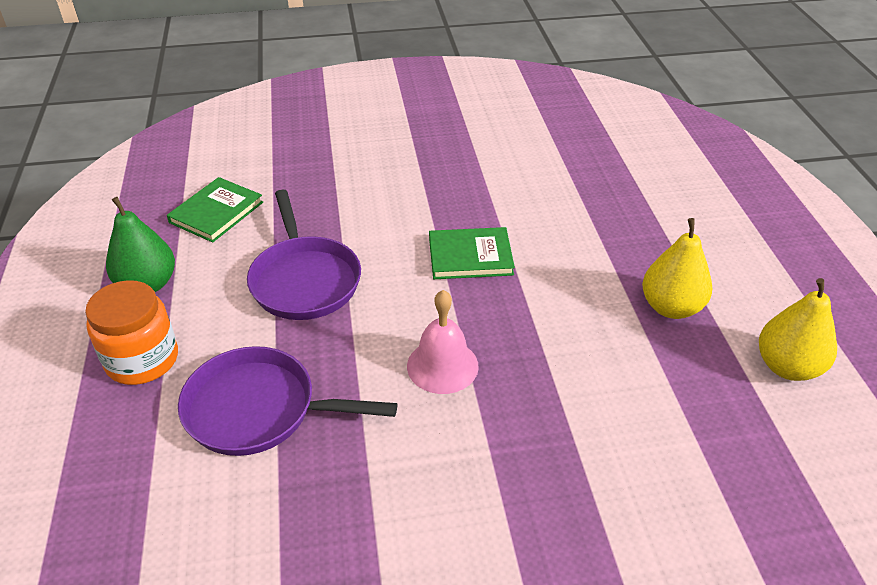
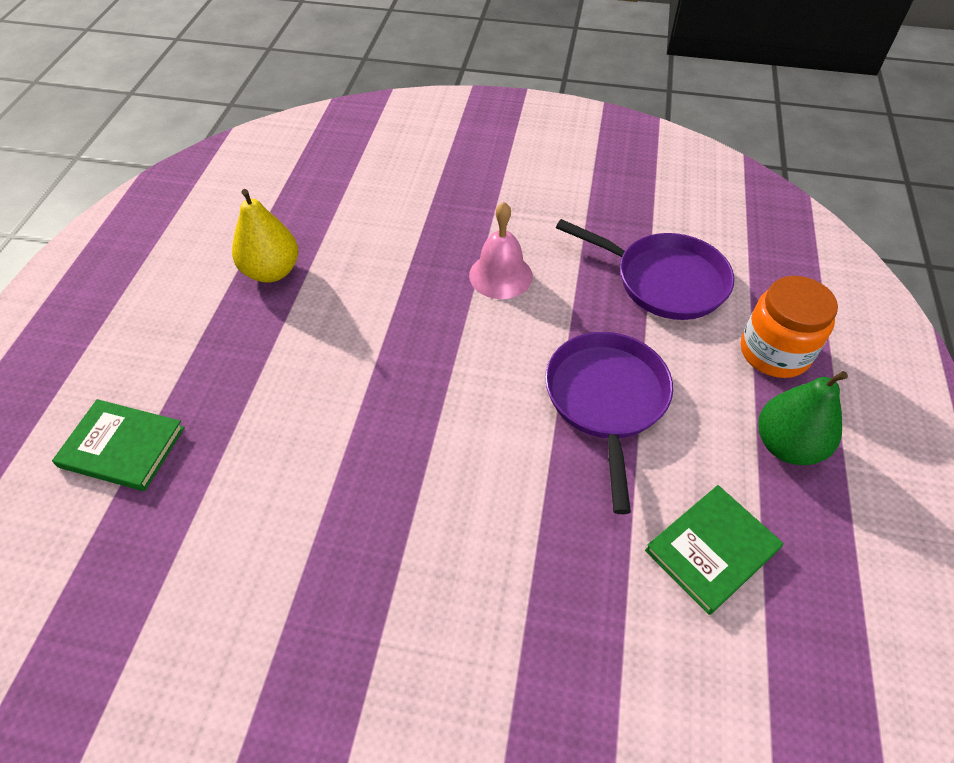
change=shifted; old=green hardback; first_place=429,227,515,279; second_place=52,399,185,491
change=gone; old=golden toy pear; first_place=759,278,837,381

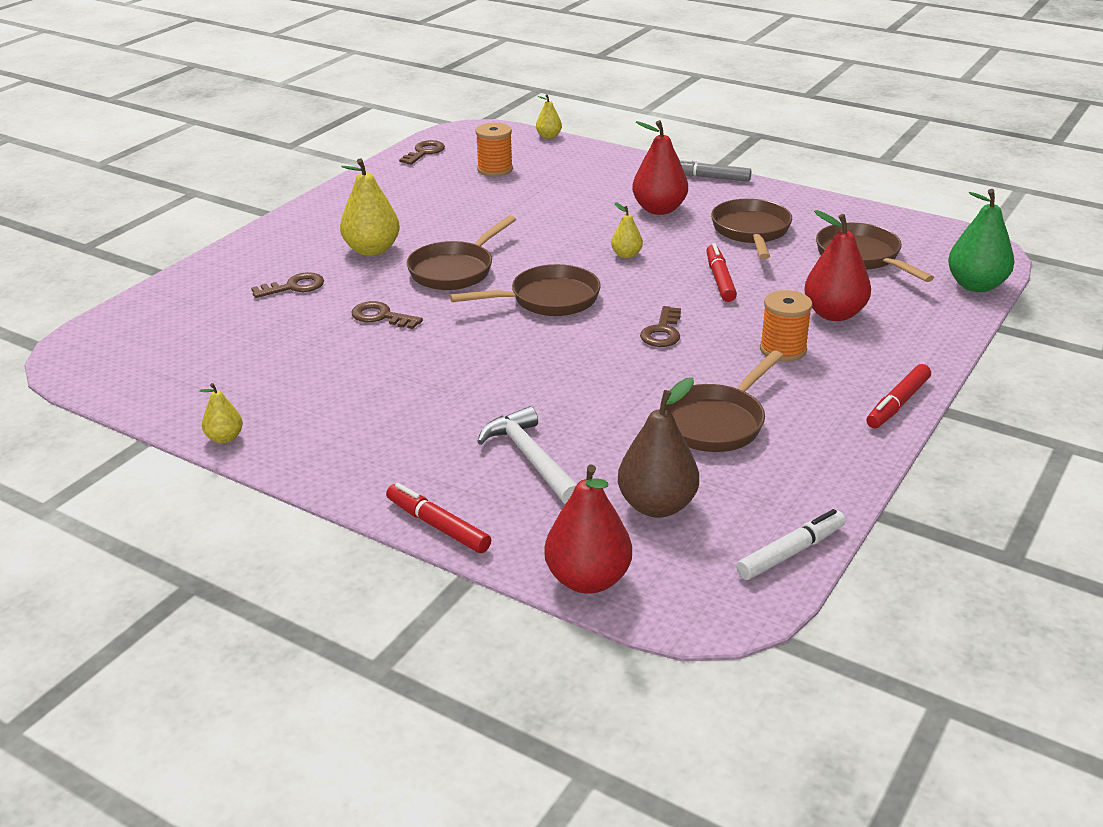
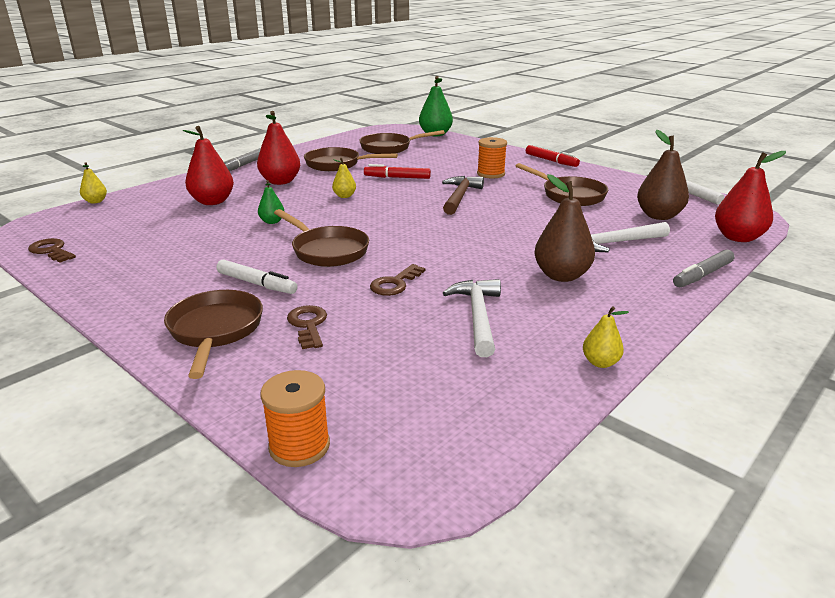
change=shifted; old=brown frying pan; first_place=450,264,601,316; second_place=164,290,263,379
change=shifted; old=scarlet toy pear; first_place=804,210,871,321; second_place=183,126,234,205
change=swapped; old=golden toy pear; new=white marker; first_place=340,158,400,256; second_place=216,259,297,294
change=new; new=green toy pear; second_place=258,180,285,224
change=shifted; old=orange reel of thread; first_place=476,123,513,177; second_place=260,370,330,467
change=swapped; old=brown door key; new=brown carpenter's hammer; first_place=640,306,681,347; second_place=442,176,484,215
change=new; new=white carpenter's hammer; second_place=443,279,501,357
change=new; new=brown toy pear; second_place=534,174,595,282
change=repainted; old=scarlet marker; new=ash-grey marker; first_place=386,483,491,553; second_place=673,249,735,287

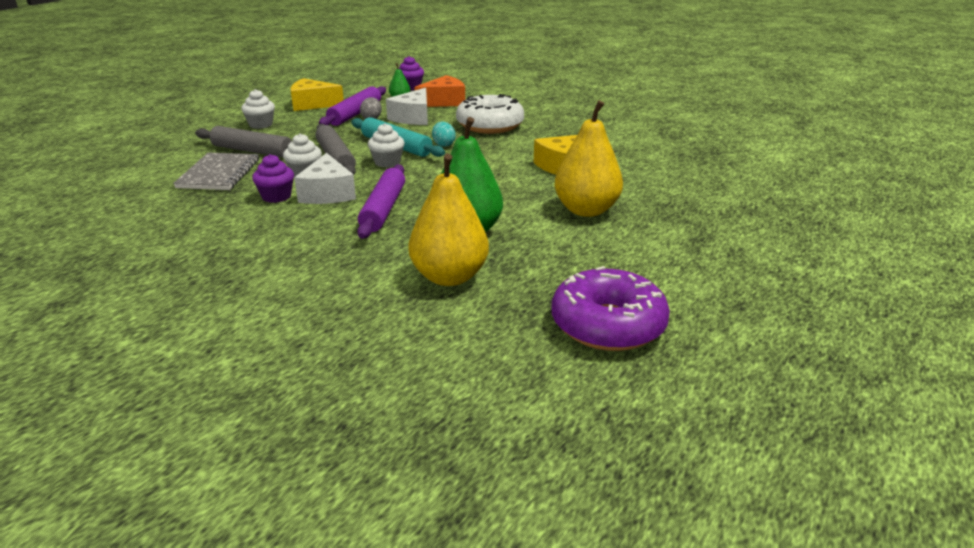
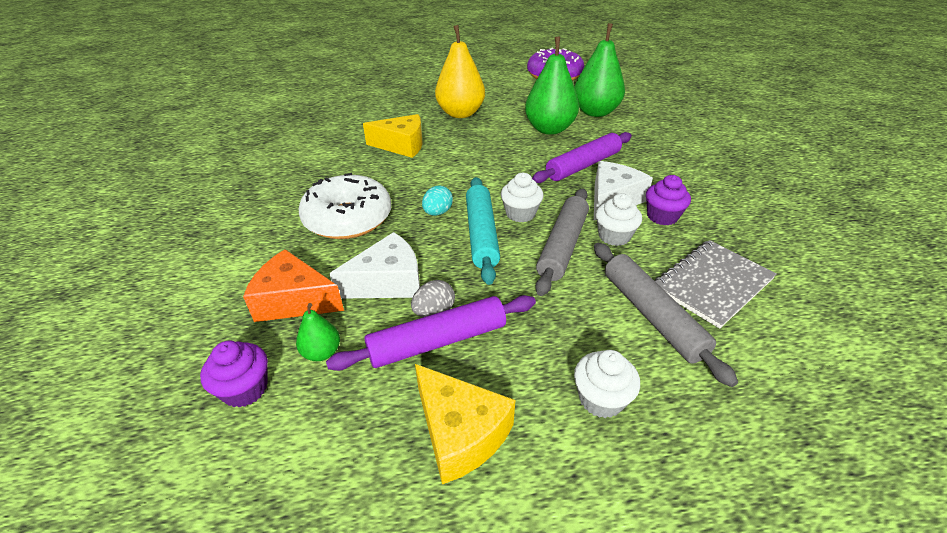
change=repainted; old=golden toy pear; new=green toy pear; first_place=408,154,489,286; second_place=574,23,625,117

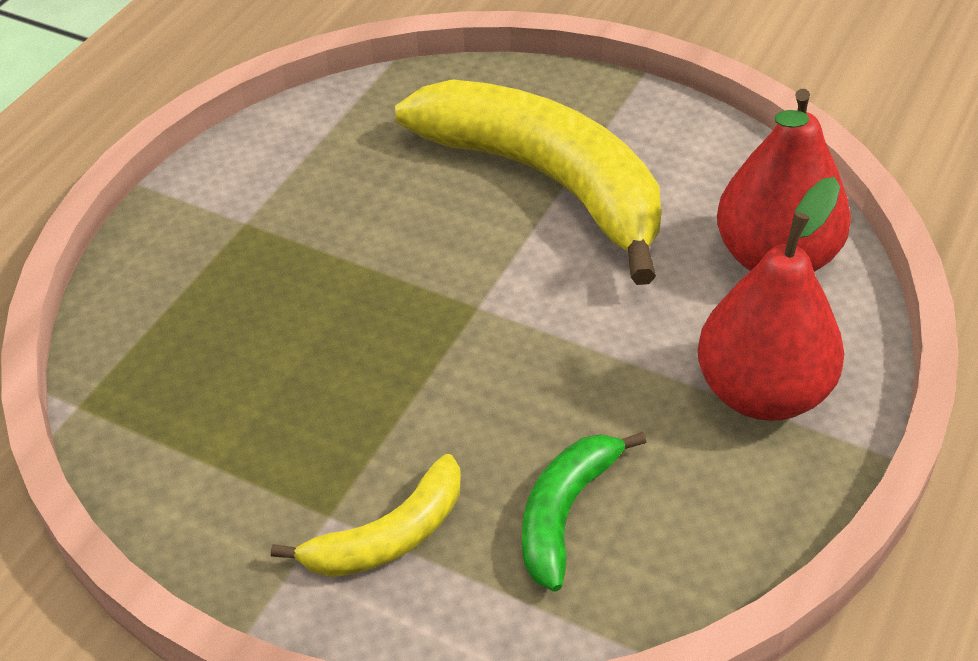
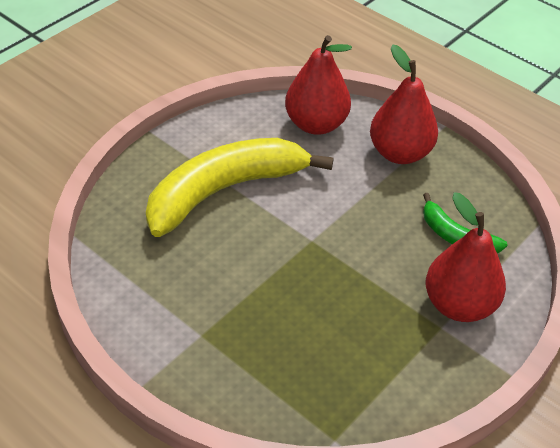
change=swapped; old=golden banana; new=scarlet toy pear; first_place=271,454,461,577; second_place=426,192,506,322

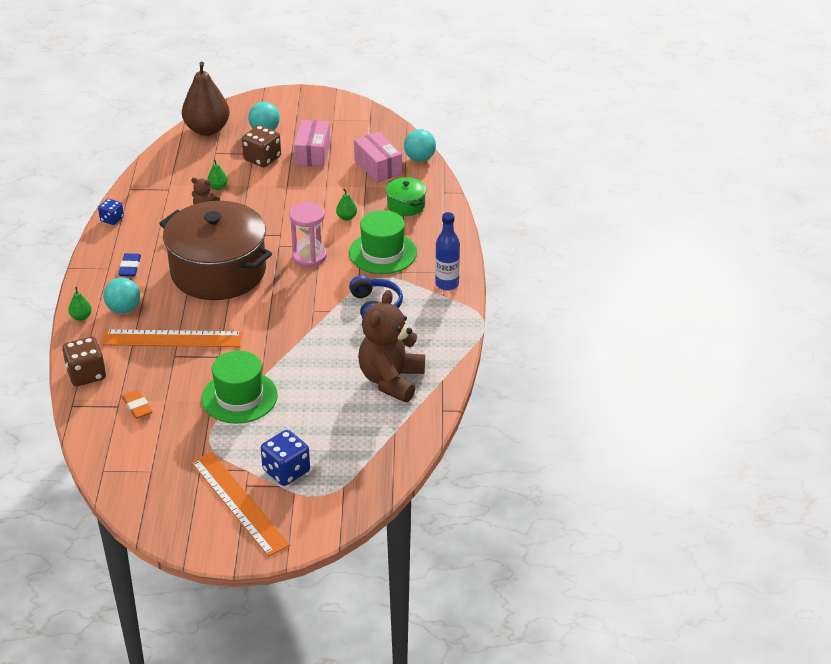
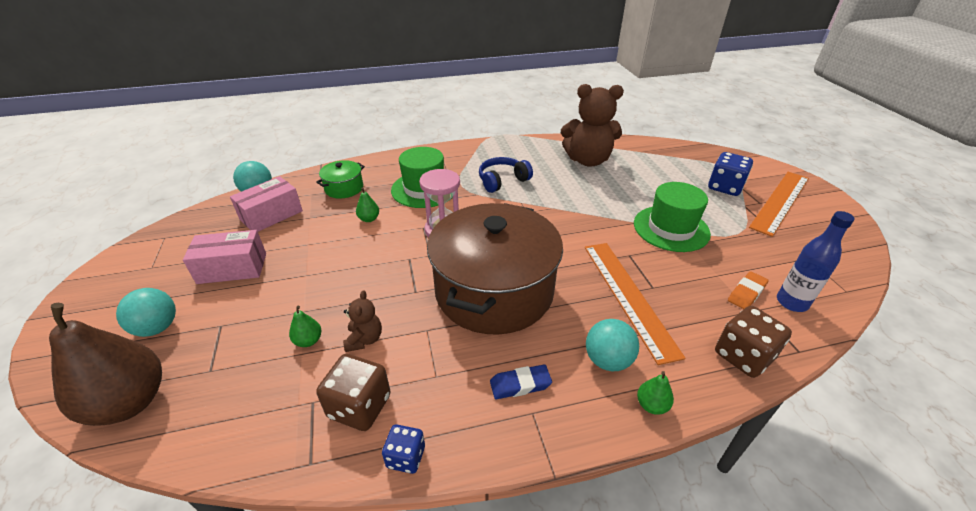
change=shifted; old=brown die; first_place=242,125,281,167; second_place=316,354,391,431
change=shifted; old=royal blue flask; first_place=435,212,460,290; second_place=777,211,854,312

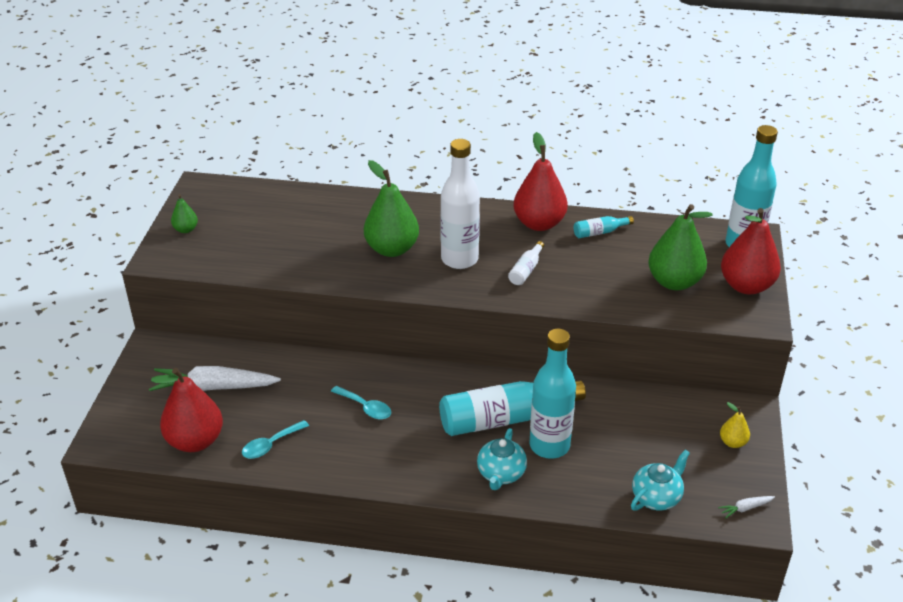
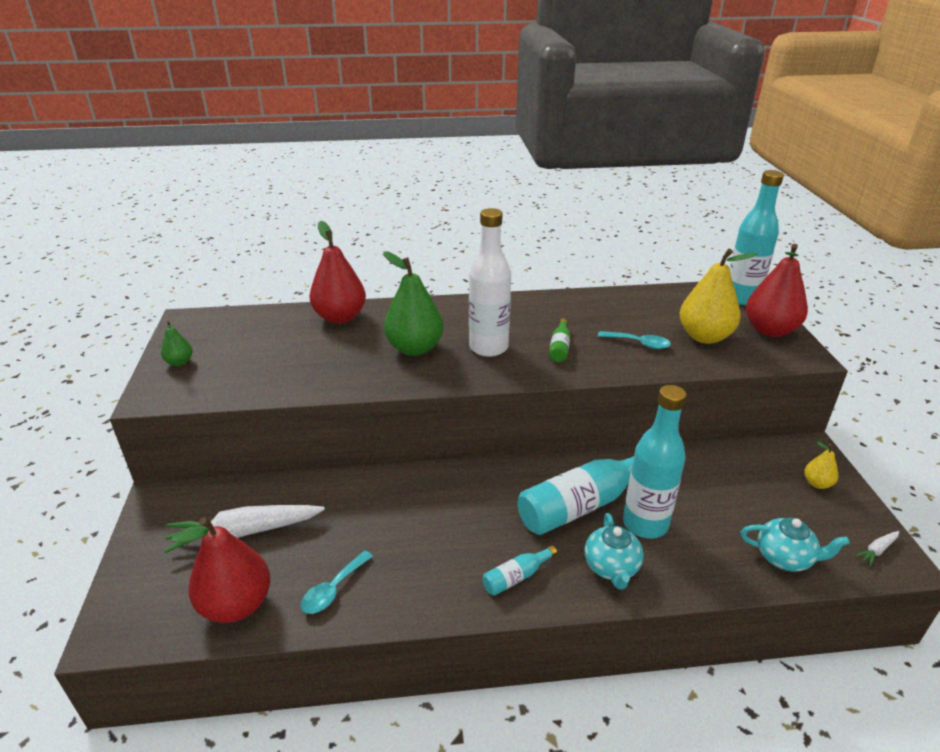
change=shifted; old=scarlet toy pear; first_place=513,132,568,231; second_place=309,221,366,324
change=shifted; old=teal flask; first_place=574,216,634,238; second_place=482,545,557,596
change=repainted; old=white flask; new=green flask; first_place=508,241,544,285; second_place=549,318,570,362
change=shifted; old=teal spoon; first_place=331,386,391,419; second_place=598,331,671,349
change=repainted; old=green toy pear; new=golden toy pear; first_place=648,204,712,290; second_place=679,249,757,344
change=rotated; old=teal teapot; first_place=631,450,690,511; second_place=741,517,850,572; degrees=75

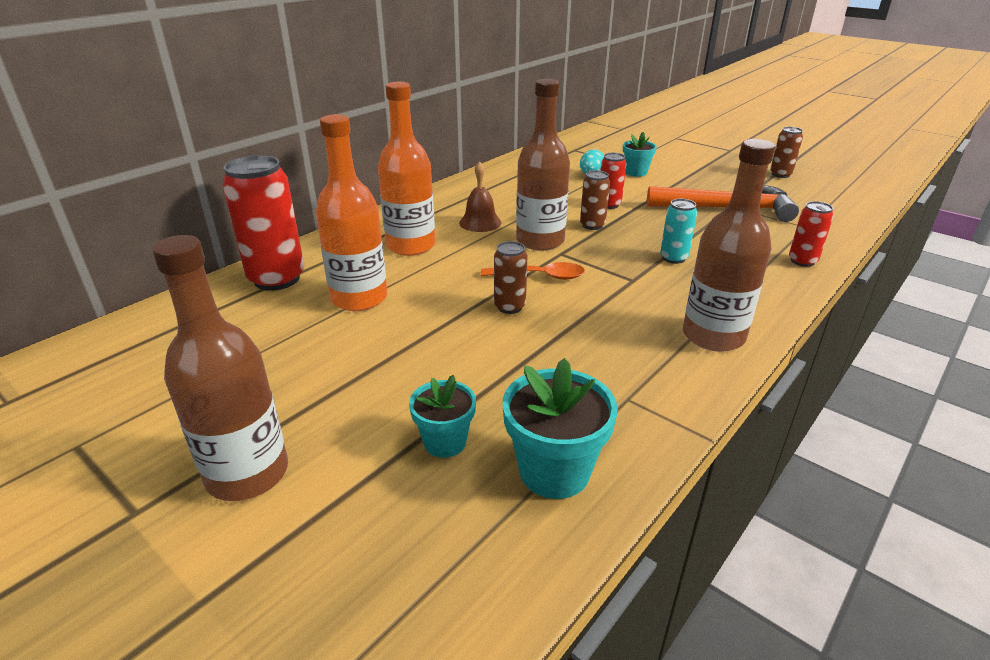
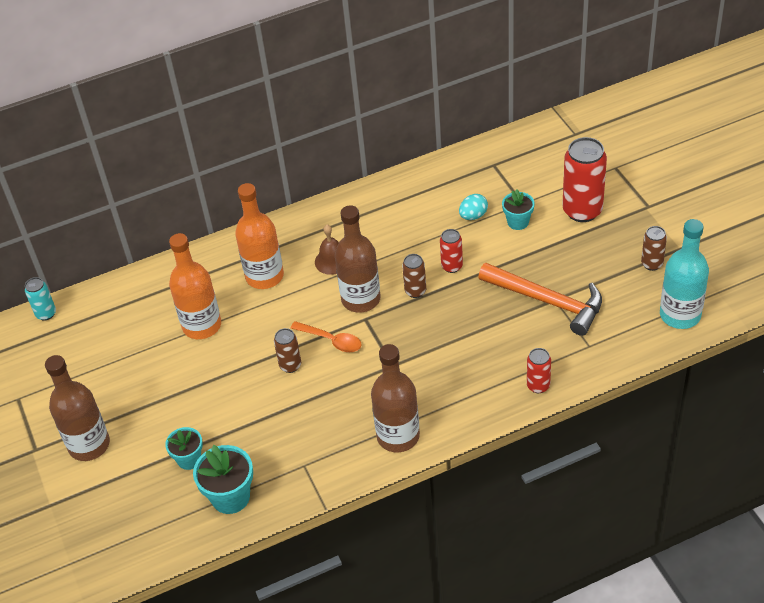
change=shifted; old=teal tin; first_place=660,199,697,264; second_place=25,277,56,320
change=shifted; old=scarlet tin; first_place=222,155,304,291; second_place=562,137,607,222
change=new; new=teal flask; second_place=660,219,709,329

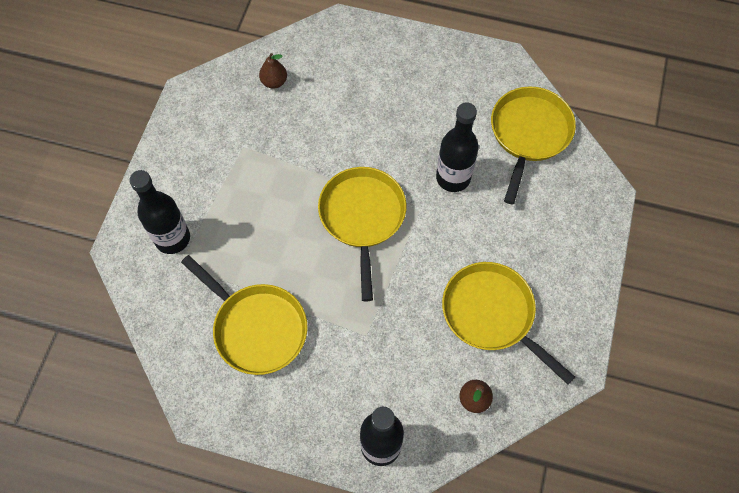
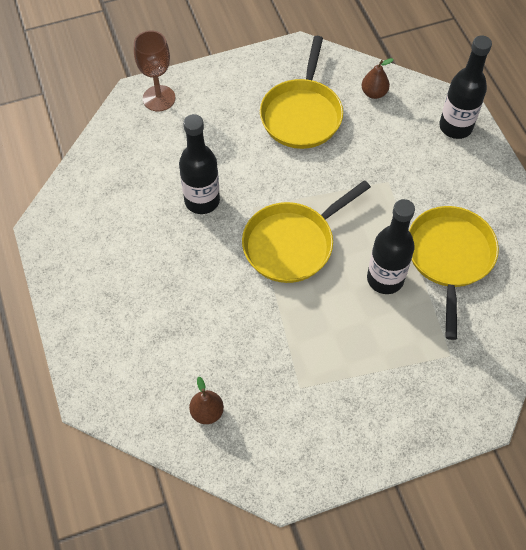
change=new; new=brown goblet; second_place=134,30,175,111
change=shifted; old=ebony flask; first_place=129,170,190,254; second_place=367,199,415,294
change=gone; old=golden frying pan; first_place=491,86,576,205

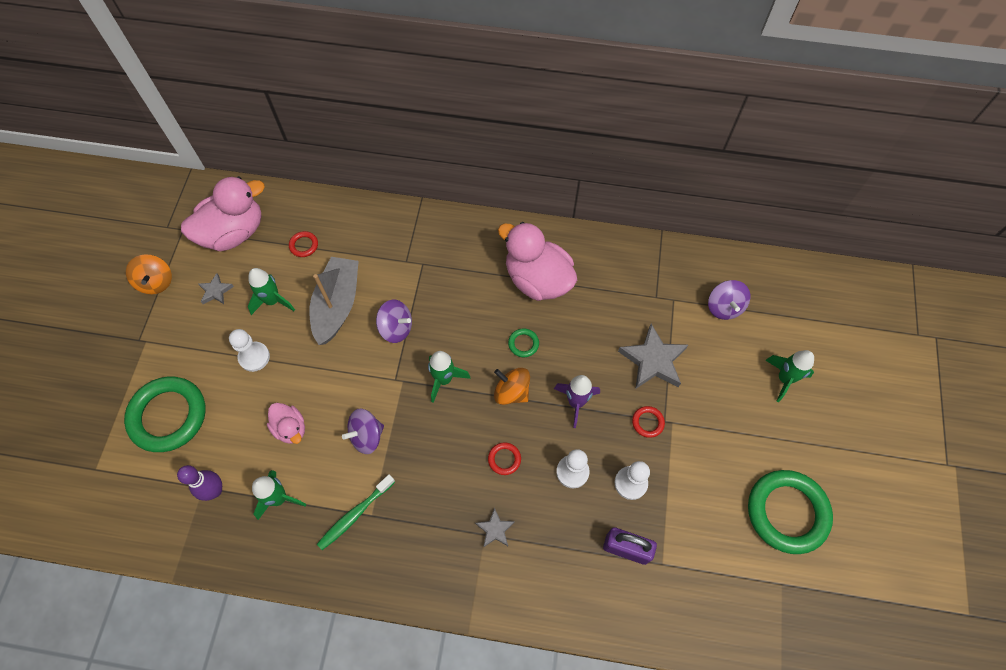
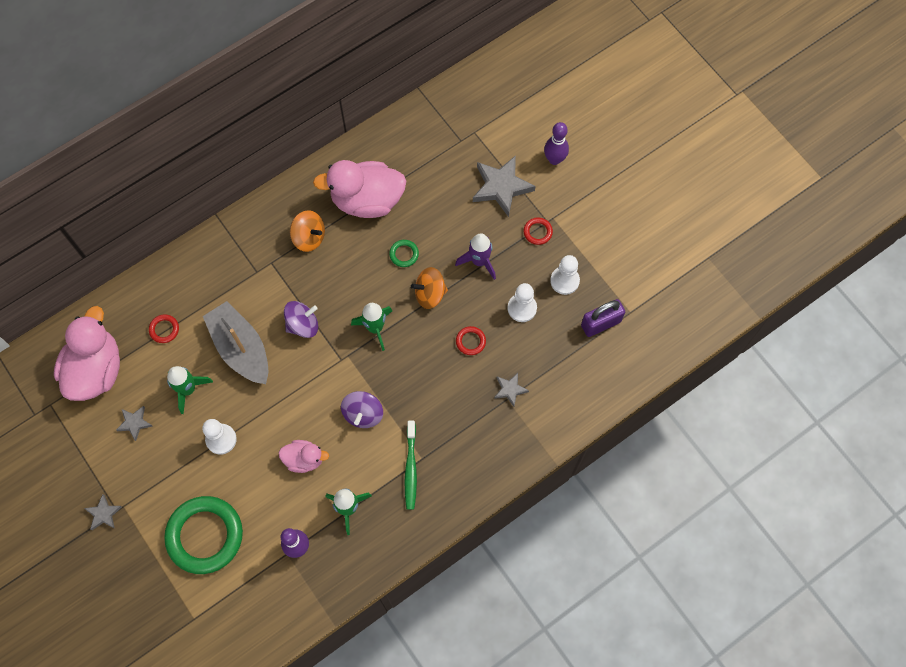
change=new; new=ash-grey star shape; second_place=84,494,122,530
change=shifted; old=orange spinning top; first_place=126,254,172,294; second_place=290,210,325,252
change=new; new=violet skittle; second_place=544,122,569,165
change=gone; old=violet spinning top; first_place=708,280,750,320
change=gone; old=green torus; first_place=748,470,833,554
change=gone; old=green rocket; first_place=765,350,814,402

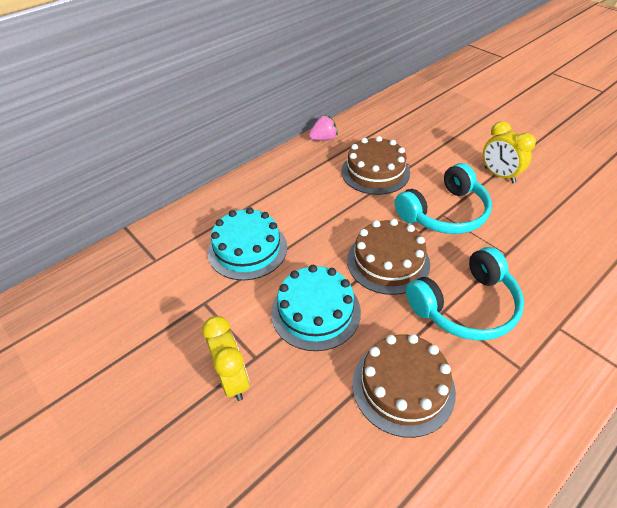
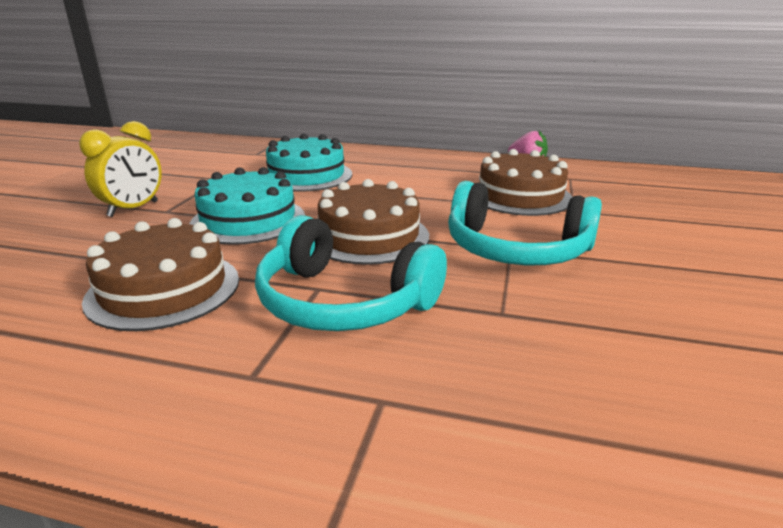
change=gone; old=golden clock; first_place=483,121,536,183

